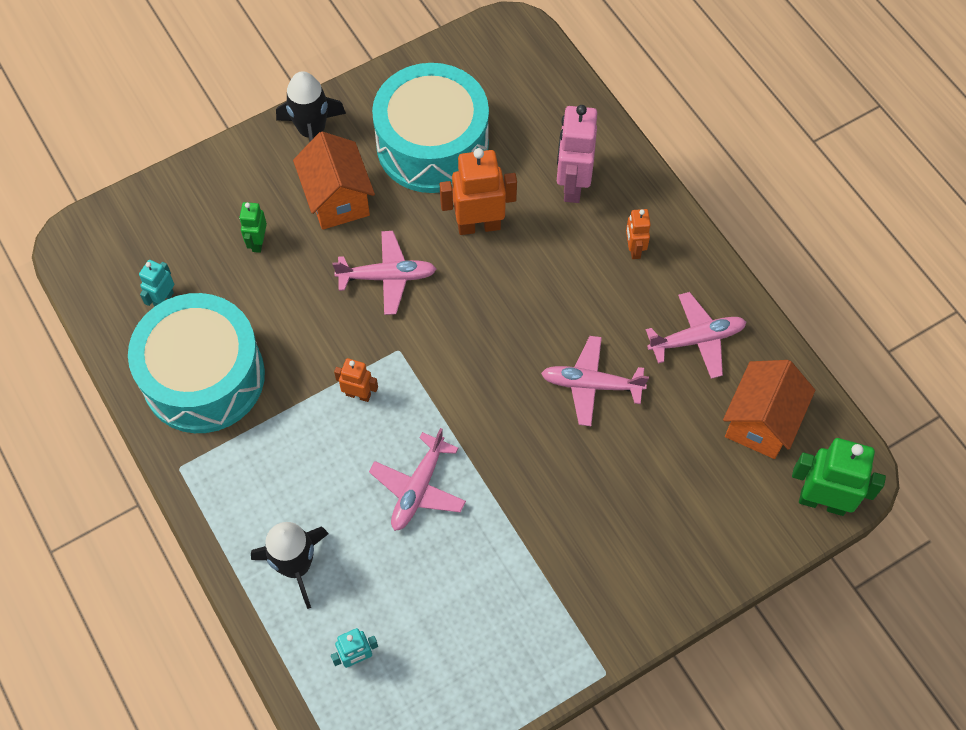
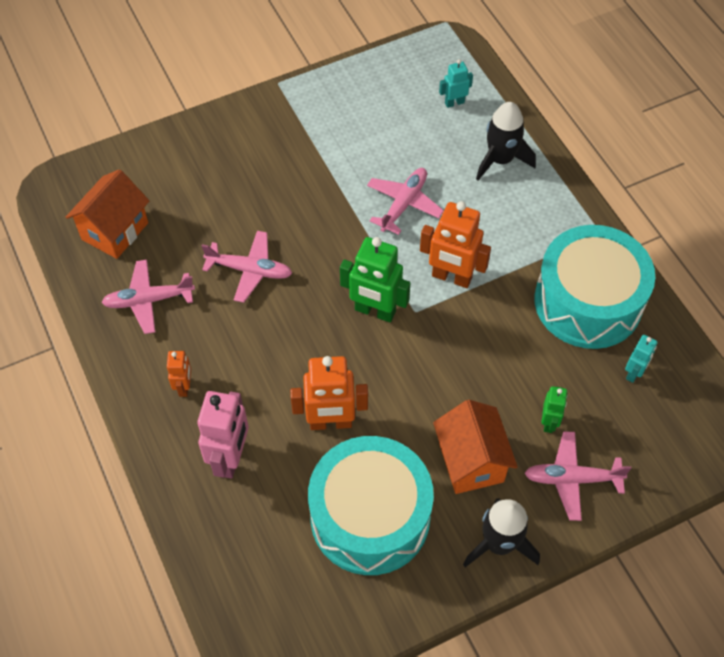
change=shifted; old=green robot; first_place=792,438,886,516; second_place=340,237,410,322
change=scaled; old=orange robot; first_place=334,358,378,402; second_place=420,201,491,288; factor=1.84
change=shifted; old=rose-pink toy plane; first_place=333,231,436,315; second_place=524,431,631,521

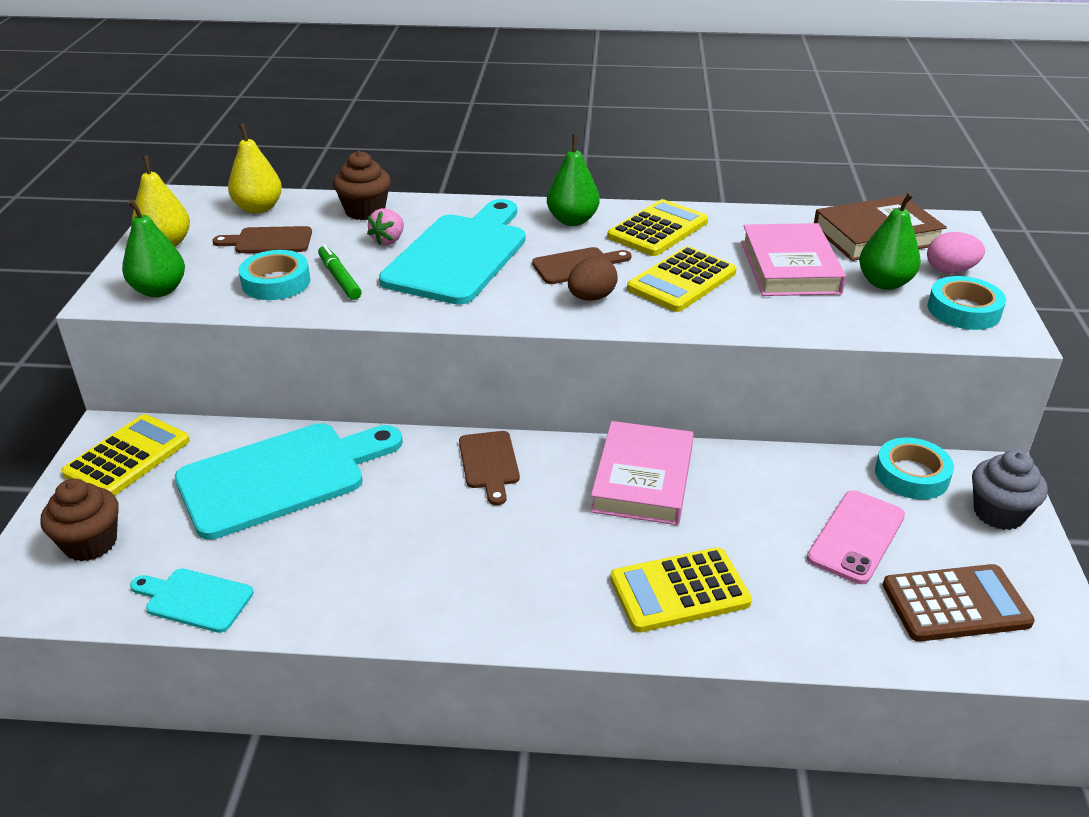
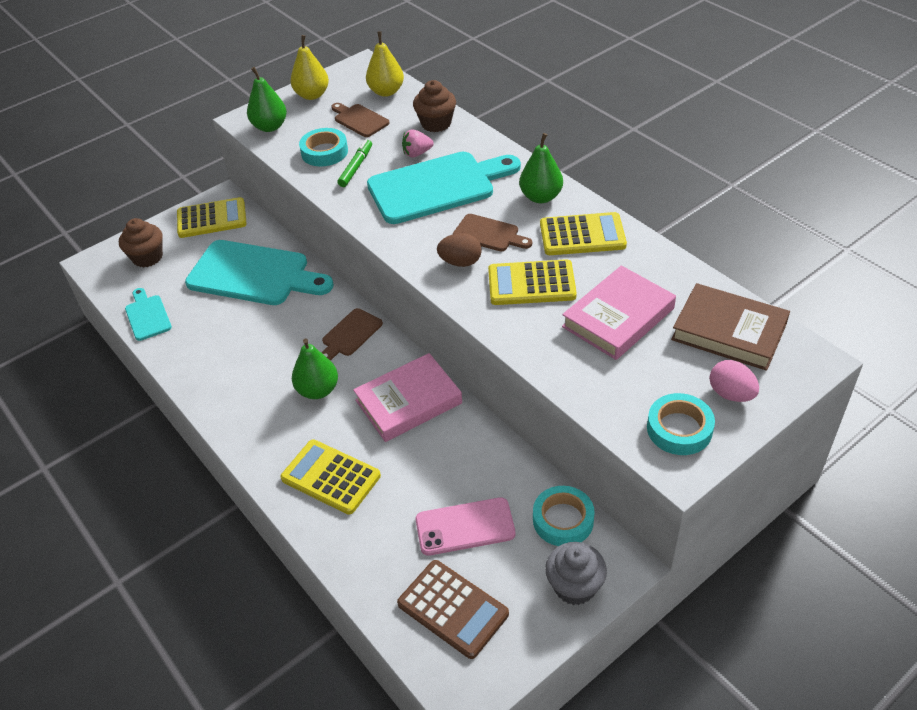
change=shifted; old=green toy pear; first_place=859,193,921,290; second_place=292,338,338,399

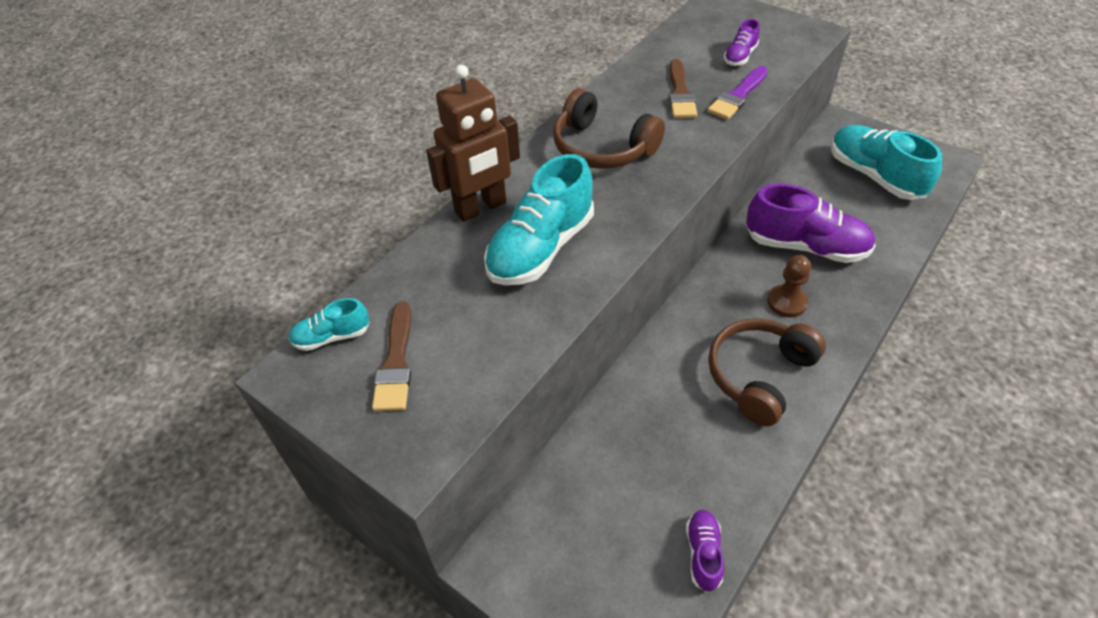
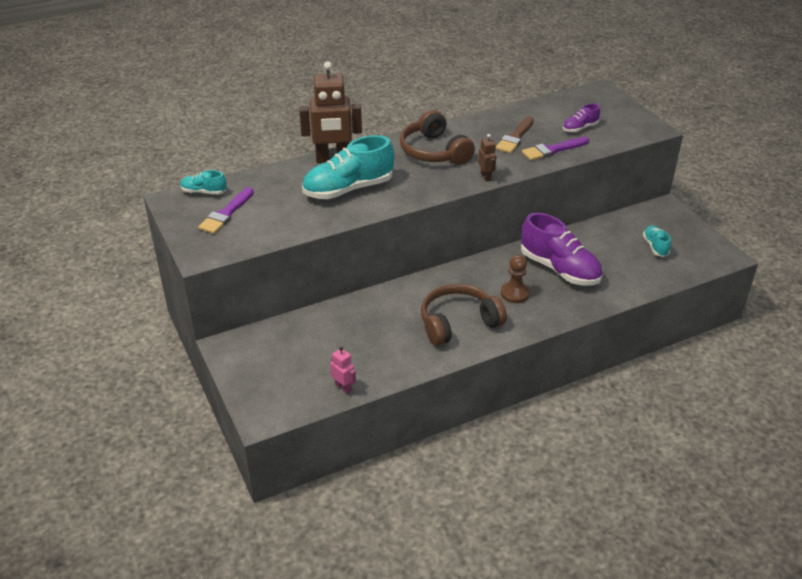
change=repainted; old=brown brush; new=violet brush; first_place=372,302,411,411; second_place=198,187,254,234
change=swapped; old=violet lace-up shoe; new=rose-pink robot; first_place=686,510,724,592; second_place=330,346,356,394
change=new; new=brown robot; second_place=478,134,496,182
change=scaled; old=teal lace-up shoe; first_place=831,125,942,200; second_place=643,226,671,257; factor=0.49

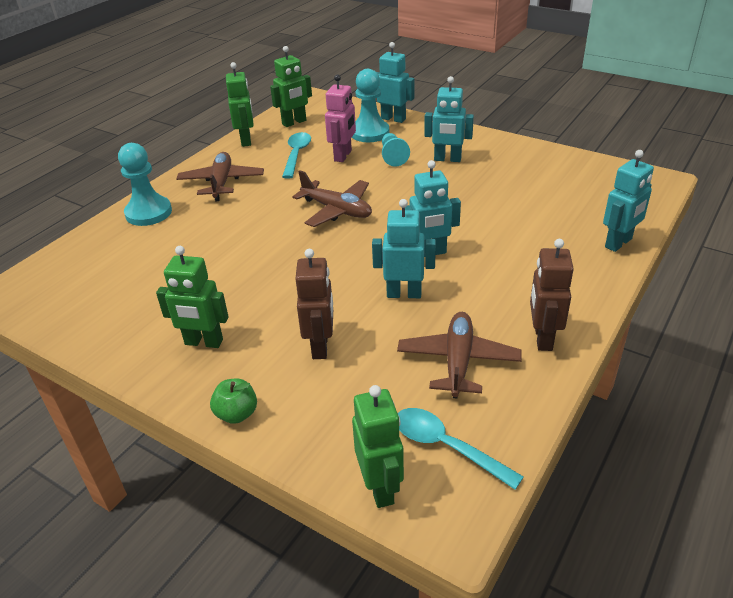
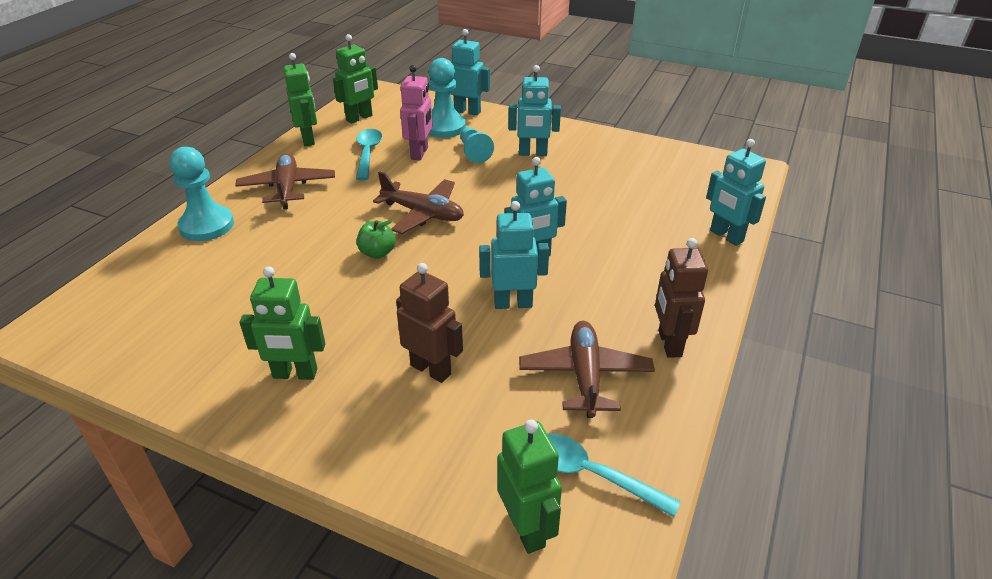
change=shifted; old=green apple; first_place=210,379,257,424; second_place=357,220,396,259
change=rotated; old=brown robot; first_place=295,249,333,359; second_place=396,263,463,383; degrees=-45
change=rotated; old=teal robot; first_place=603,150,654,252; second_place=706,139,766,246; degrees=105

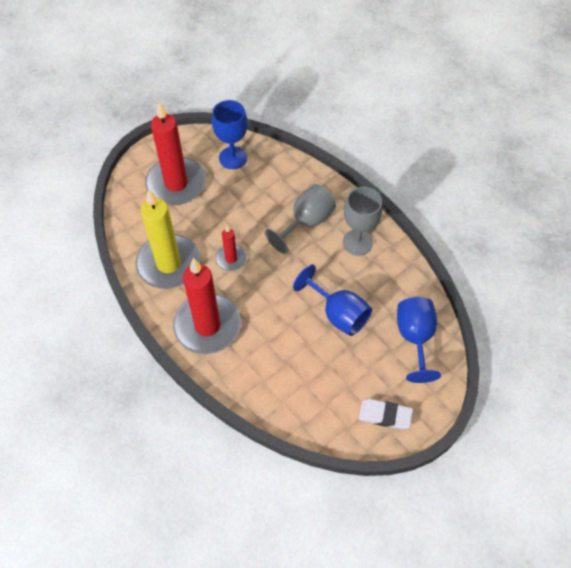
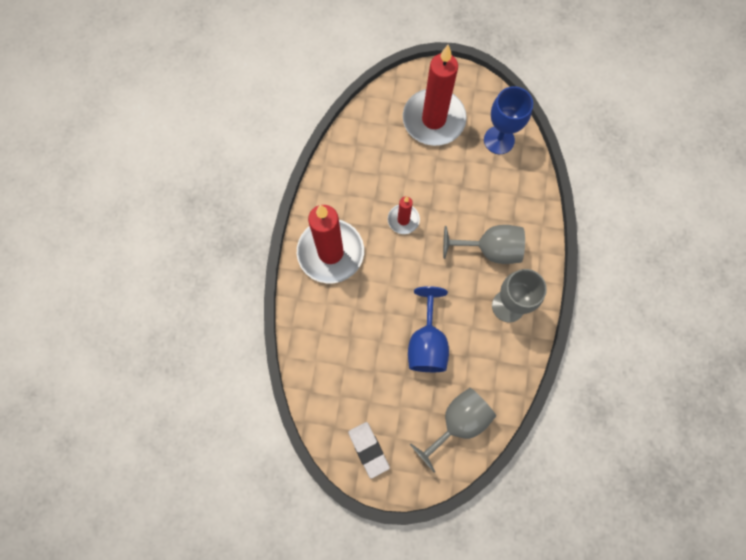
change=repainted; old=royal blue goblet; new=ash-grey goblet; first_place=397,297,441,383; second_place=410,388,496,472
change=gone; old=golden candle; first_place=136,189,201,289

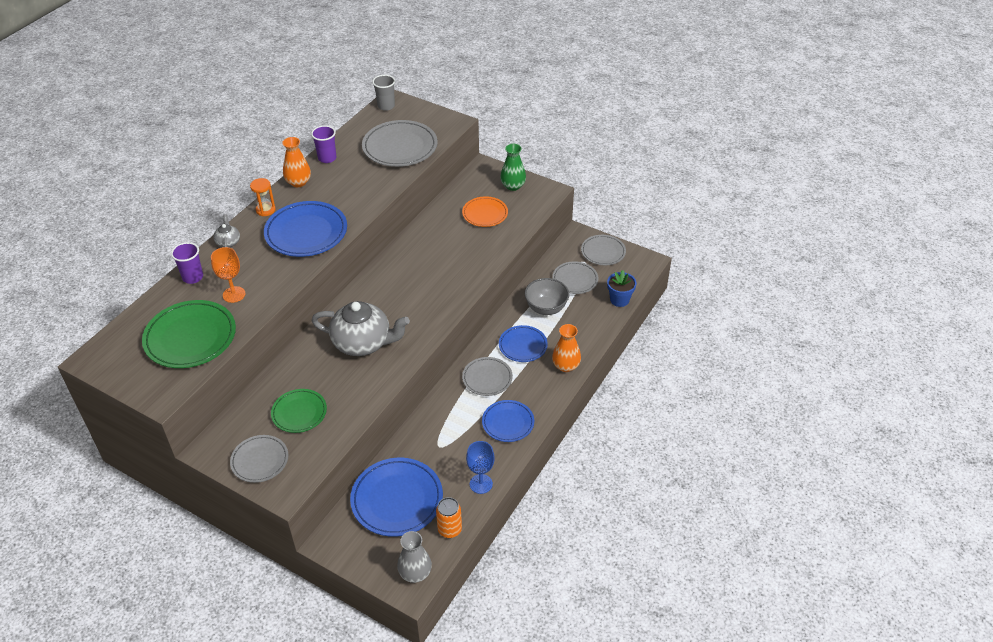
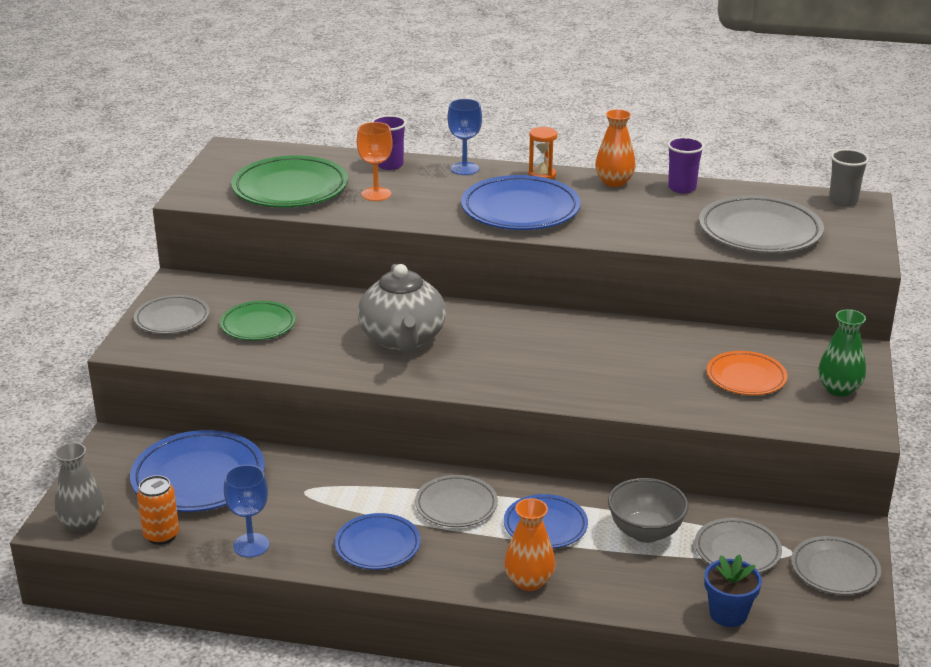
change=swapped; old=ash-grey teapot; new=royal blue goblet; first_place=213,214,240,248; second_place=448,99,482,175

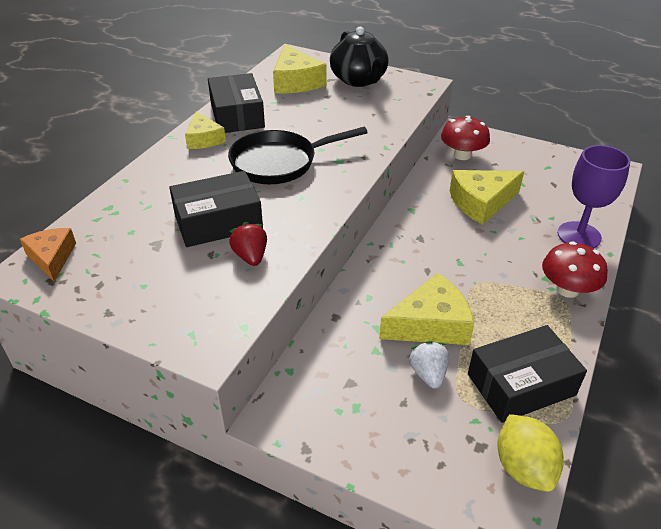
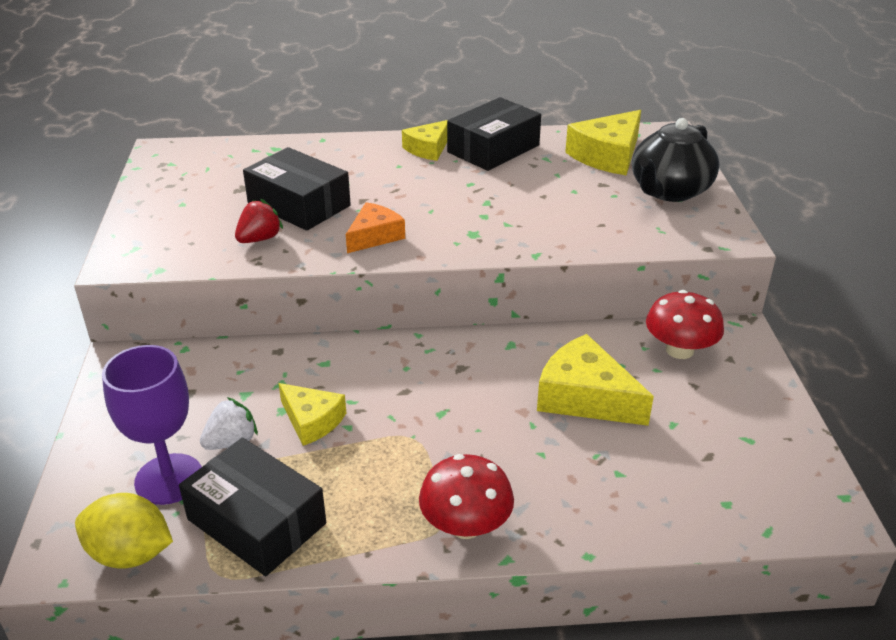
change=rotated; old=golden citrus fruit; first_place=498,414,564,492; second_place=75,493,173,569; degrees=60
change=shifted; old=violet goblet; first_place=558,145,630,249; second_place=102,345,202,505
change=scaled; old=golden piece of cheese; first_place=379,273,474,345; second_place=278,383,346,446; factor=0.63
change=shifted; old=orange piece of cheese; first_place=20,228,76,282; second_place=346,202,405,253
change=gone; old=ebony frying pan; first_place=228,127,368,184

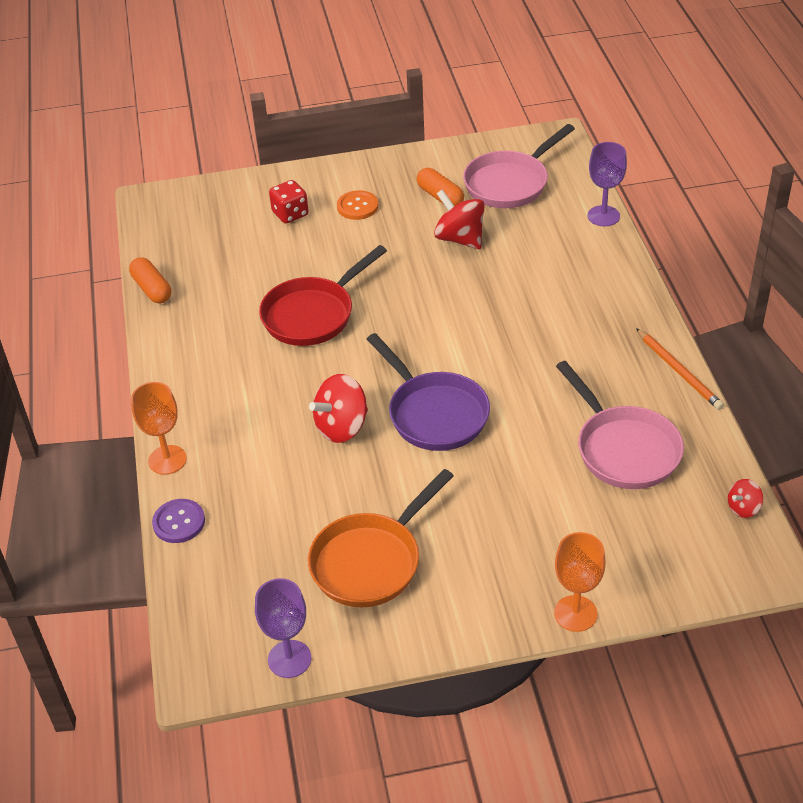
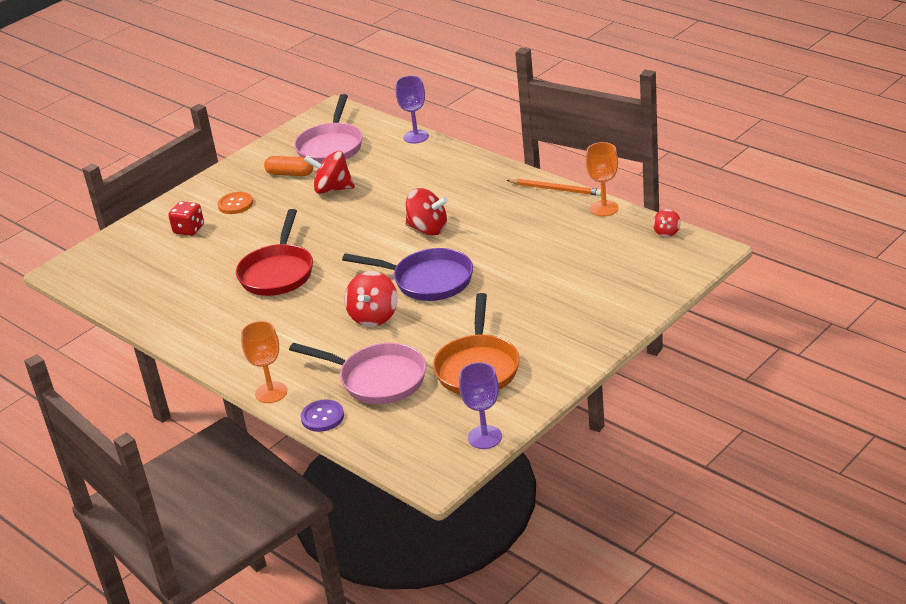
change=shifted; old=rose-pink frying pan; first_place=556,361,684,489; second_place=289,343,426,404
change=new; new=scarlet spinning top; second_place=406,188,448,236
change=shifted; old=orange goblet; first_place=554,532,606,632; second_place=586,142,619,216
change=gone; old=orange capsule; first_place=129,257,171,303

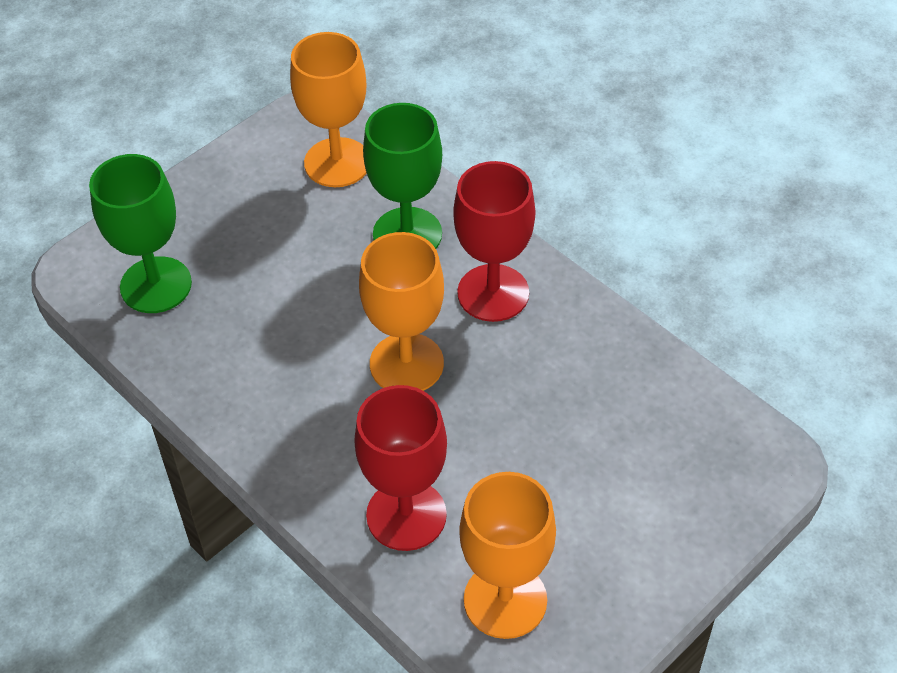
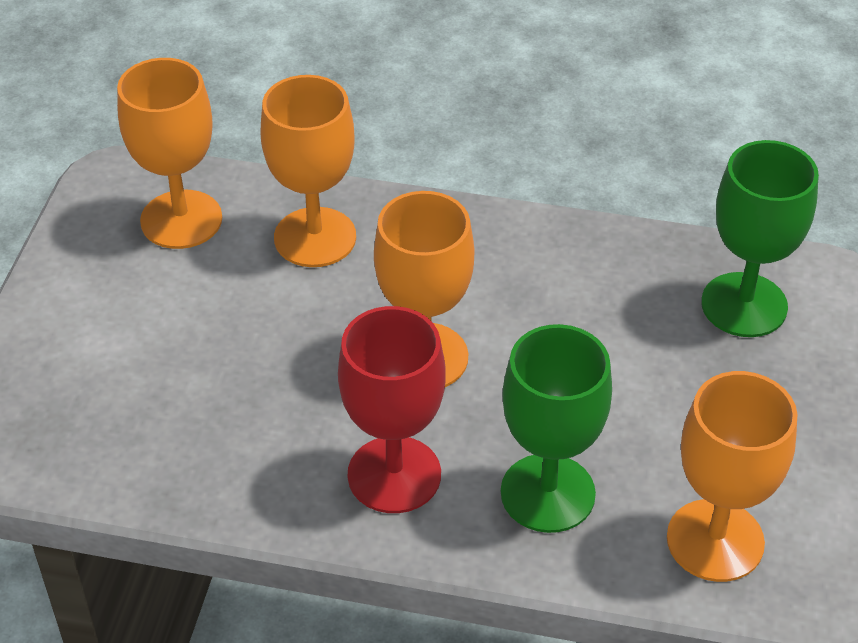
change=repainted; old=scarlet goblet; new=orange goblet; first_place=354,385,447,551; second_place=261,75,356,267

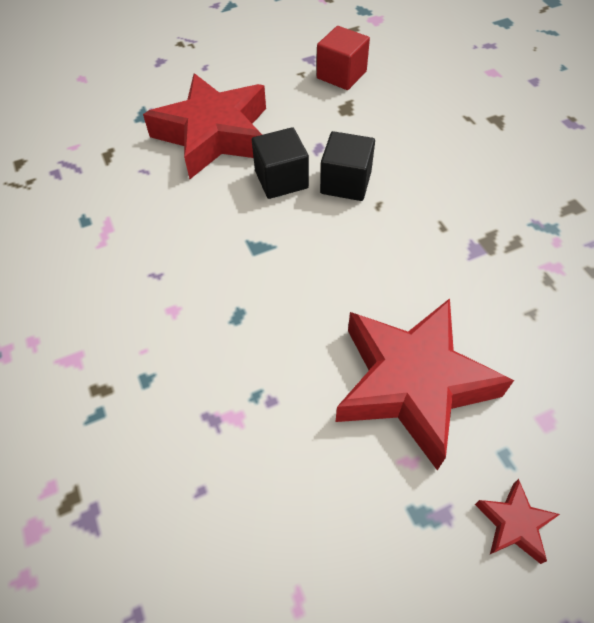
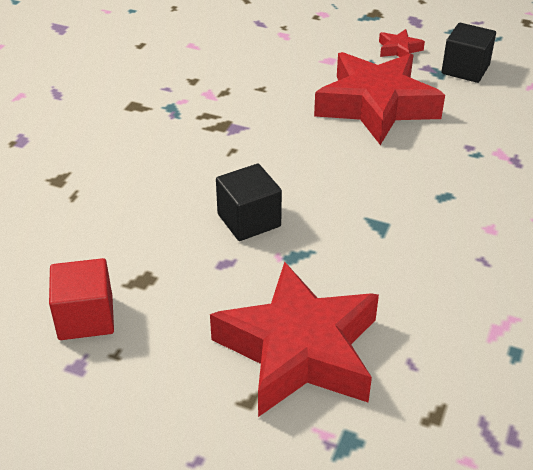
change=shifted; old=ebony solid cube; first_place=252,127,309,199; second_place=441,23,496,83

